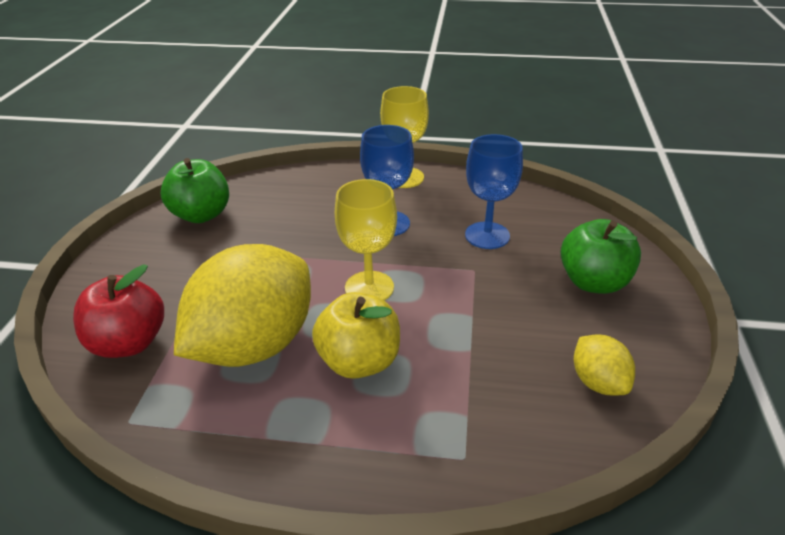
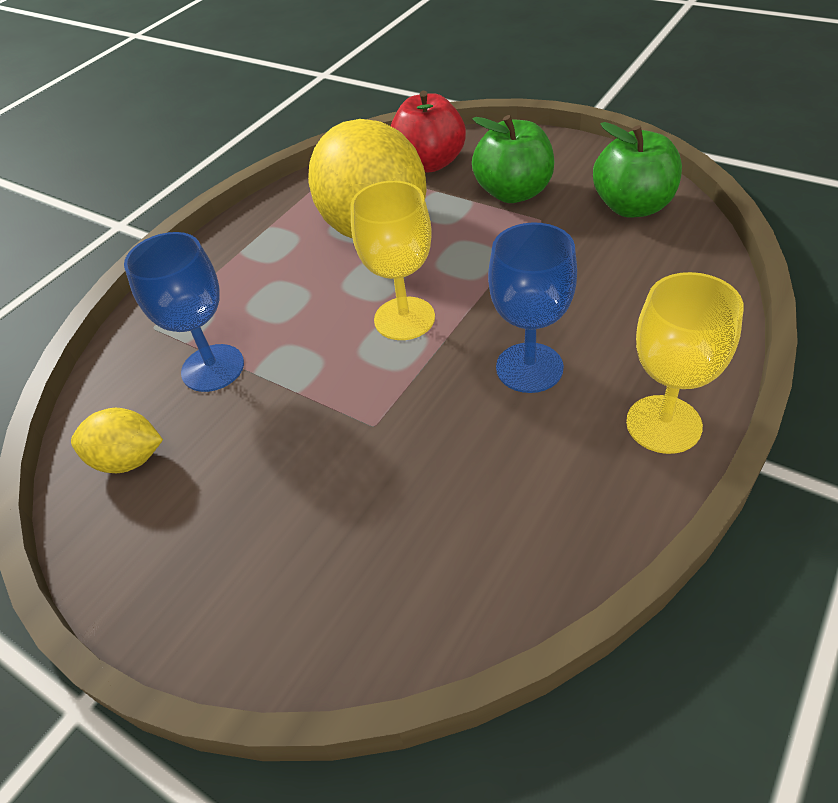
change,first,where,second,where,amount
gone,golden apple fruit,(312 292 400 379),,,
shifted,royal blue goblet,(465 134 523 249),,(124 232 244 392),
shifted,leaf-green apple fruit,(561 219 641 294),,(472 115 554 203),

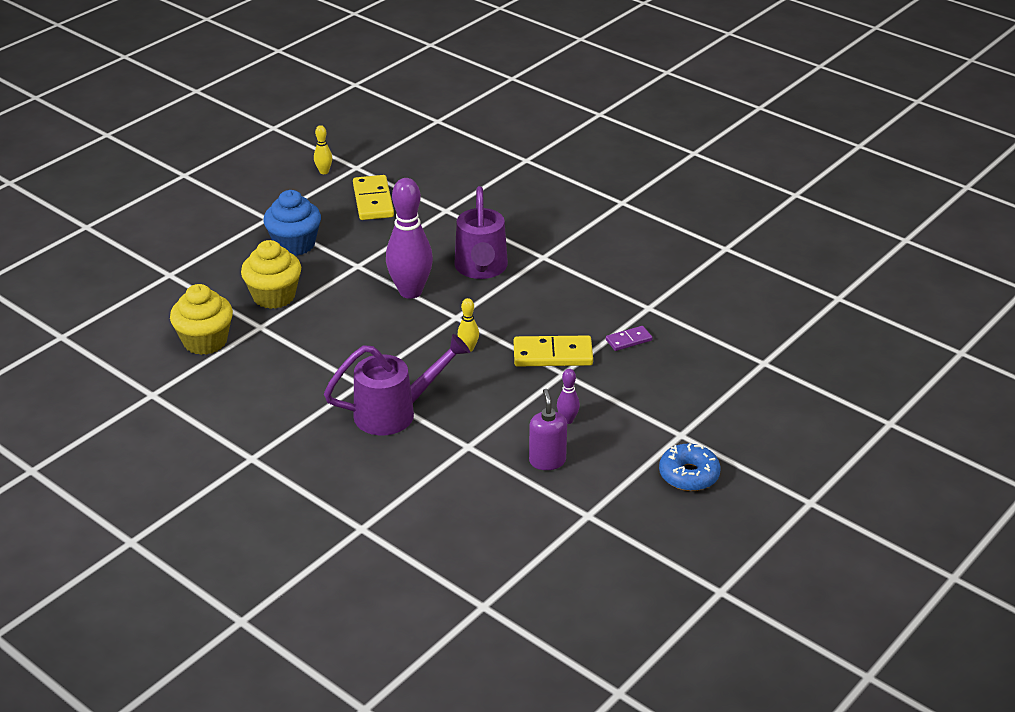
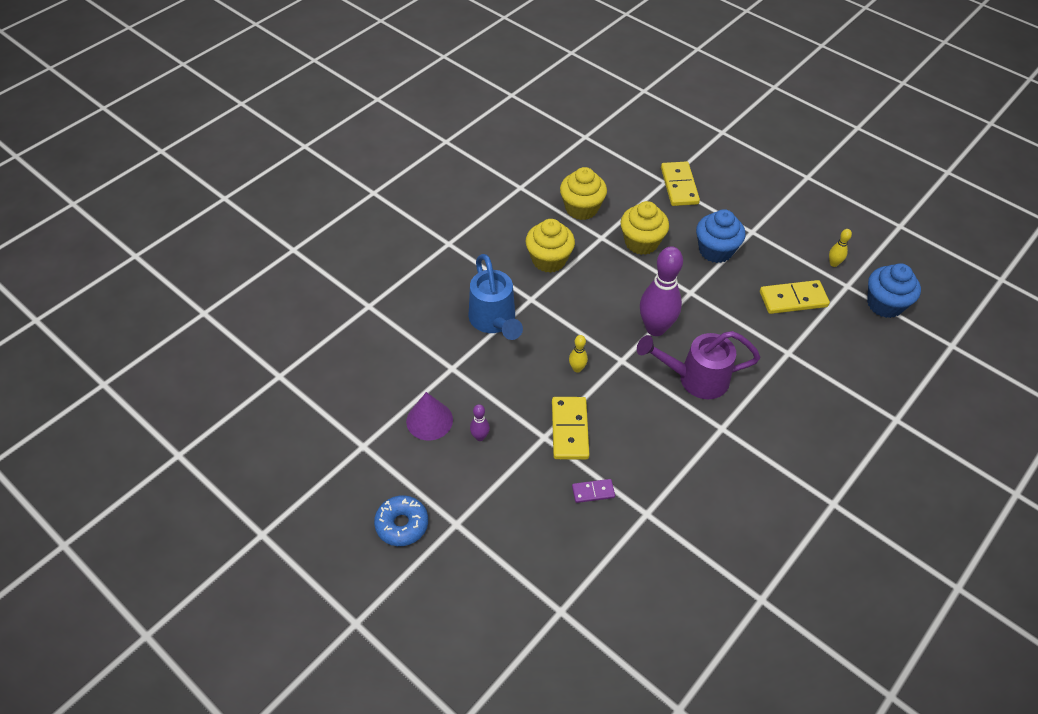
change,first,where,second,where,amount
new,,,golden cupcake,(526 219 575 273),
new,,,golden domino tile,(661 161 700 206),
new,,,royal blue cupcake,(867 263 921 318),
swapped,royal purple soap dispenser,(529 389 567 470),royal purple cone,(406 392 453 441),
repainted,royal purple watering pot,(324 334 470 435),royal blue watering pot,(468 254 523 340),
rotated,royal purple domino tile,(606 326 652 351),,(572 479 615 503),75 degrees counterclockwise

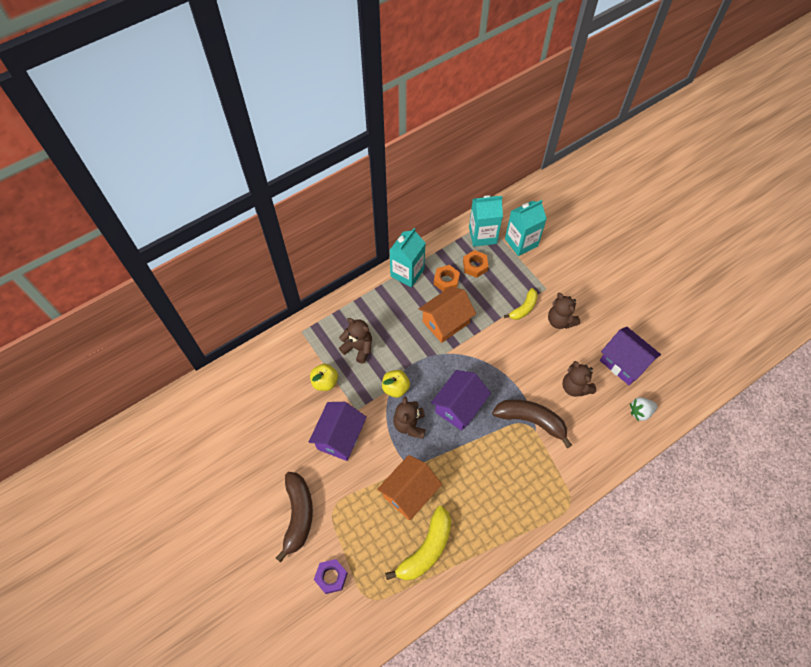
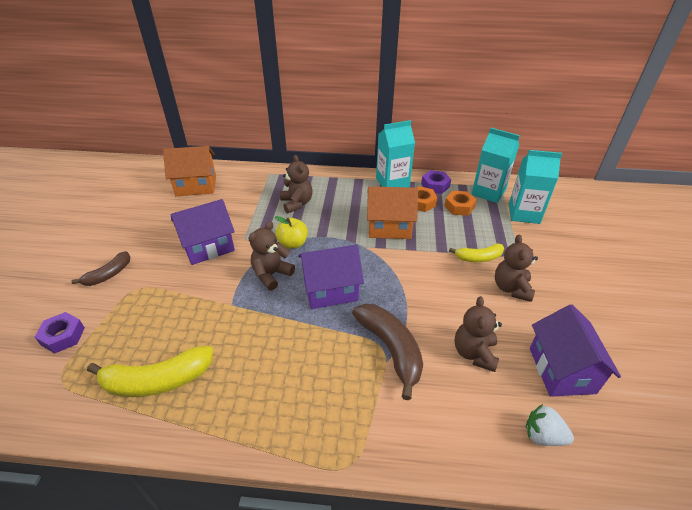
change,first,where,second,where,amount
gone,golden apple fruit,(310 364 338 391),,,
new,,,royal purple hexagon nut,(421 170 451 194),
shifted,orange-coloured toy house,(377 455 442 520),,(163 146 216 196),
scaled,russet toy banana,(276 472 313 563),,(71 251 130 286),x0.60

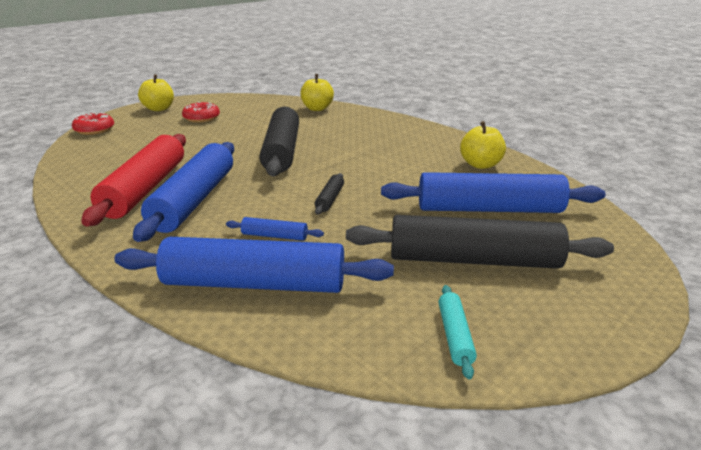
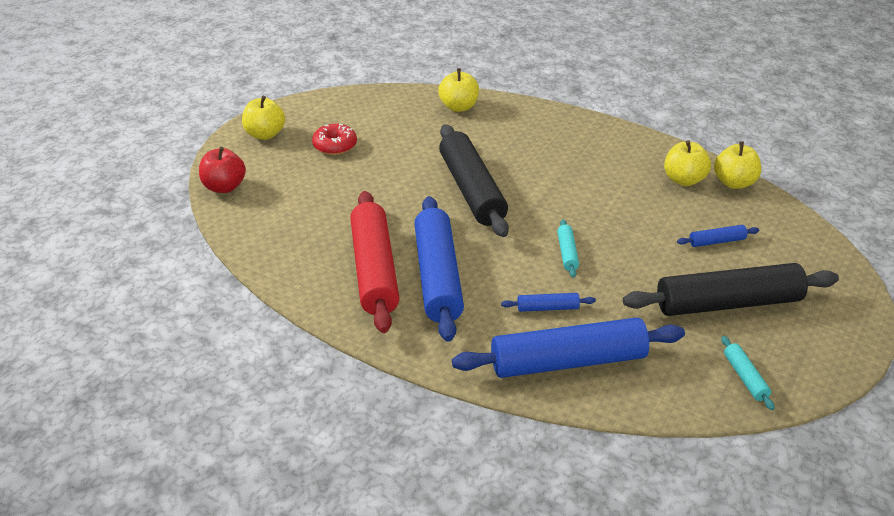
change,first,where,second,where,amount
new,,,golden apple fruit,(714 141 761 189),
swapped,crimson doughnut,(72 112 114 135),crimson apple fruit,(199 147 246 193),
repainted,black dough roller,(315 173 344 215),teal dough roller,(557 219 579 278),
scaled,royal blue dough roller,(381 172 606 213),,(677 225 759 247),x0.42

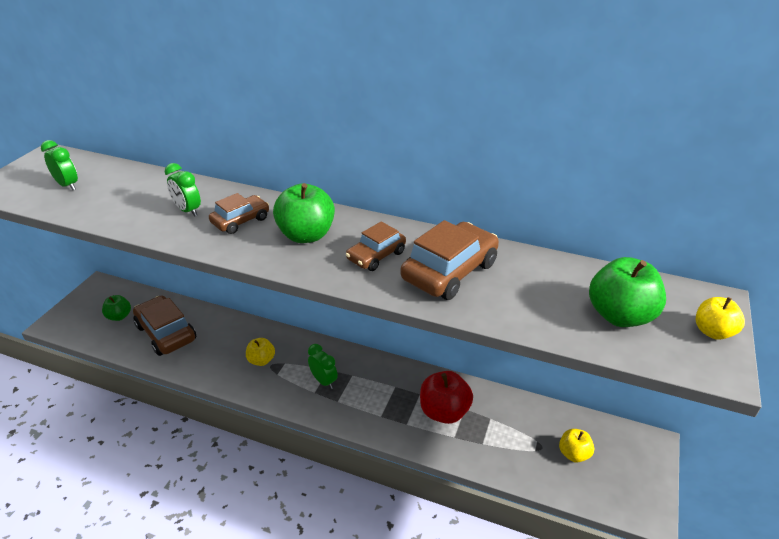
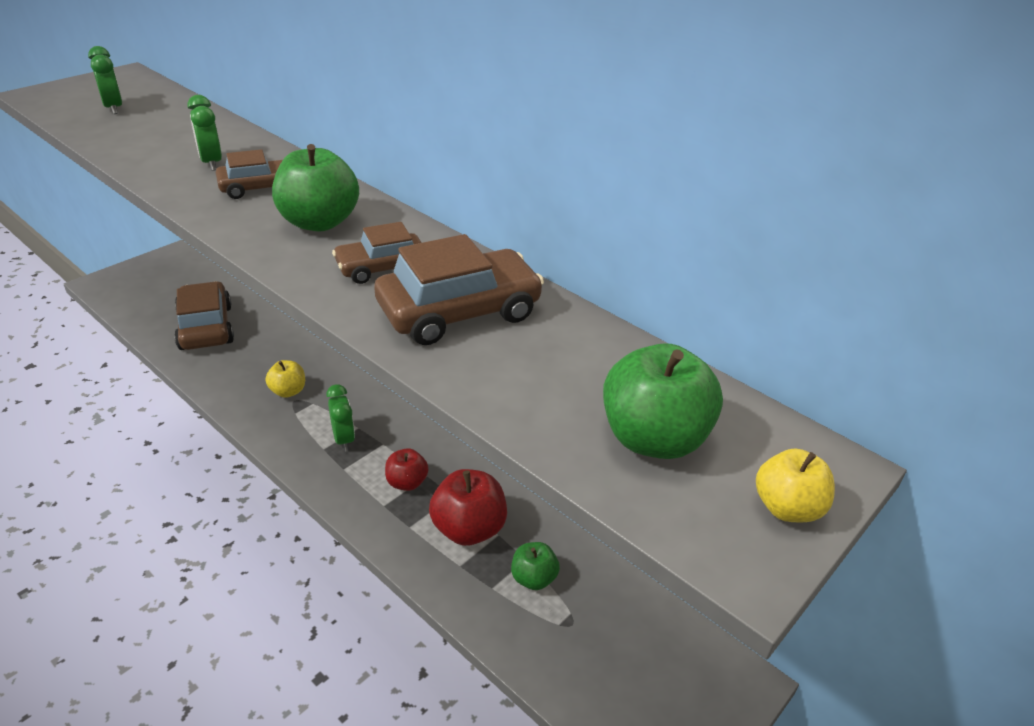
change,first,where,second,where,amount
gone,golden apple fruit,(559 429 594 463),,,
new,,,crimson apple fruit,(385 448 429 491),
shifted,leaf-green apple fruit,(102 295 131 321),,(511 542 560 590),

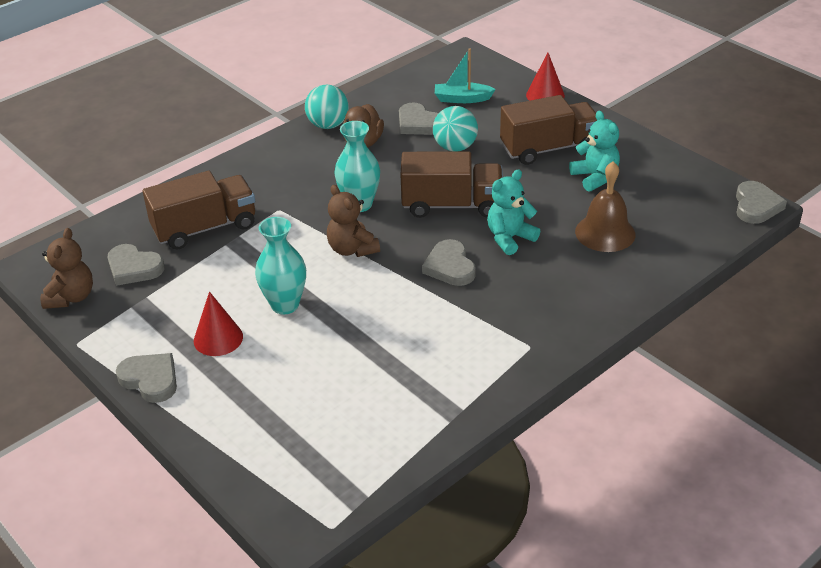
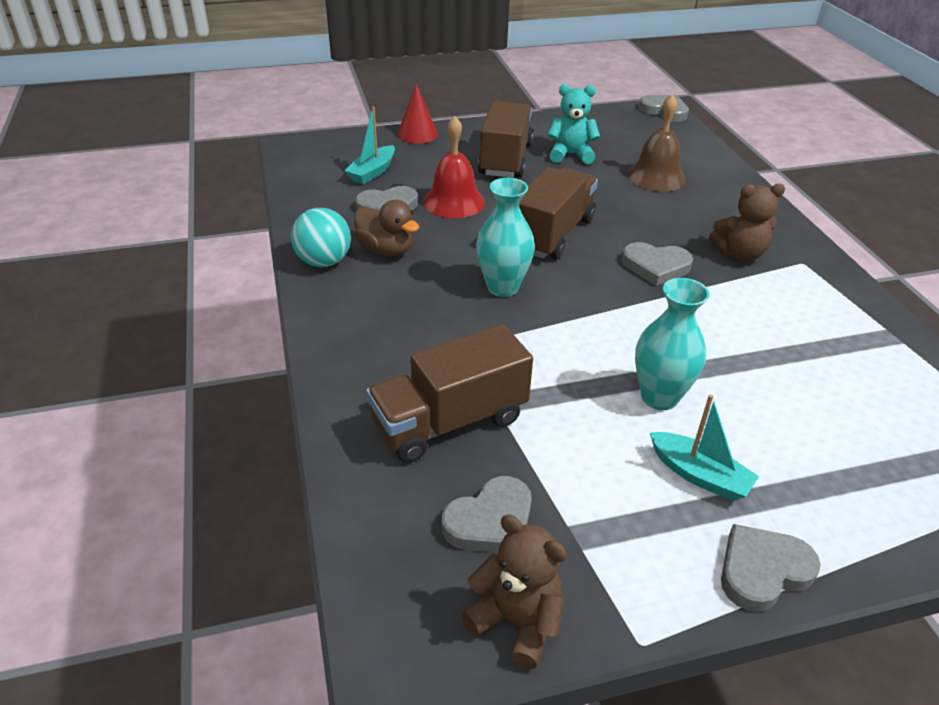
change,first,where,second,where,amount
gone,teal teddy bear,(487 170 540 255),,,
shifted,russet teddy bear,(327 185 380 257),,(709 184 785 261),
swapped,crimson cone,(194 292 243 356),teal sailboat,(649 394 759 501),
swapped,teal play ball,(433 106 478 152),crimson school bell,(423 116 485 218),
rotated,russet toy truck,(143 171 255 249),,(366 324 533 463),120 degrees counterclockwise

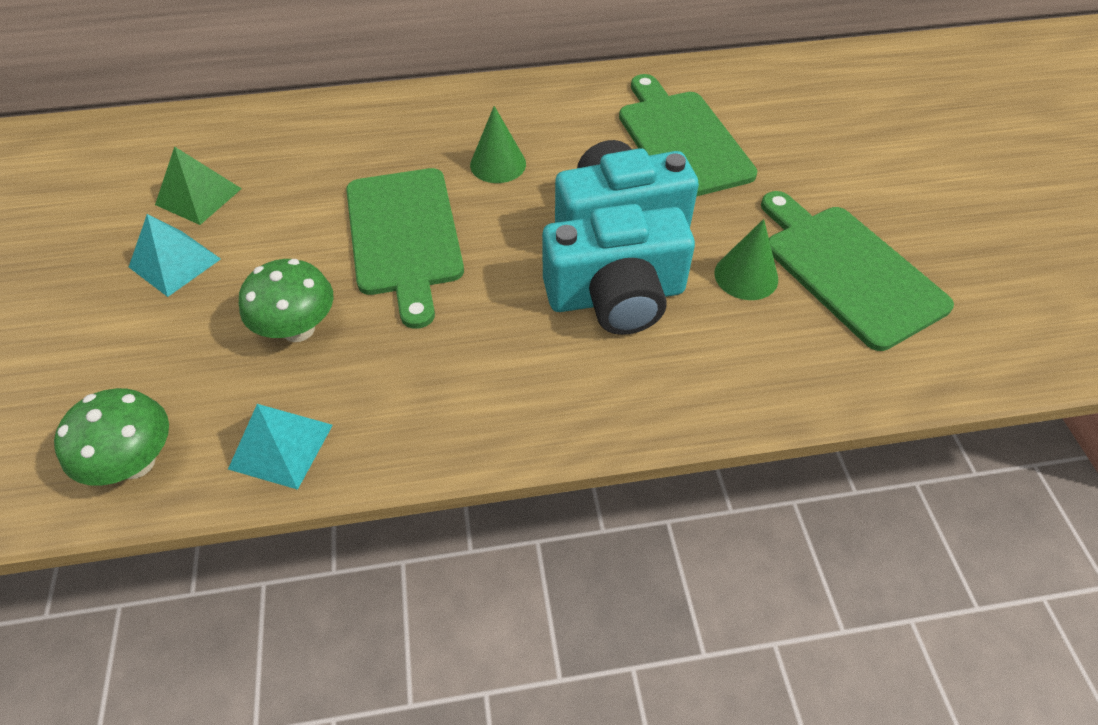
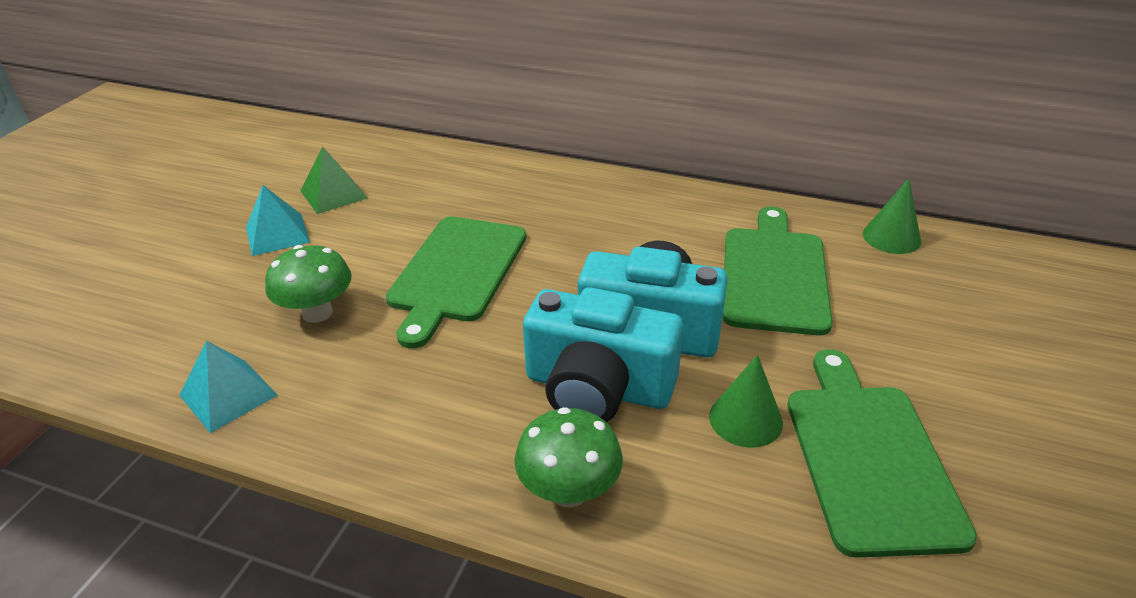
change,first,where,second,where,amount
shifted,leaf-green mushroom,(54 388 169 486),,(514 407 623 507),
shifted,leaf-green cone,(470 106 526 183),,(863 178 921 254),

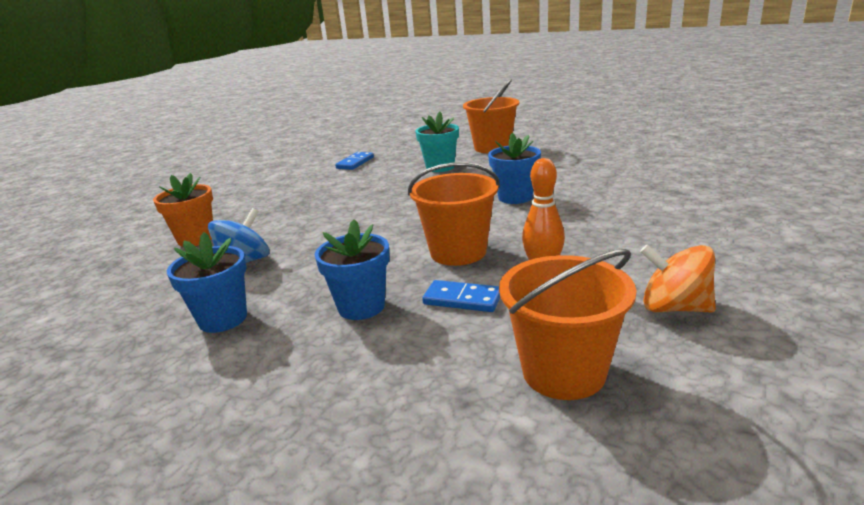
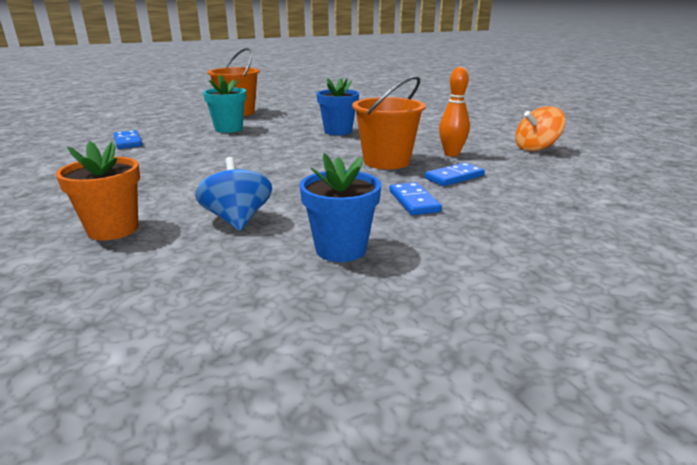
change,first,where,second,where,amount
gone,orange-coloured bucket,(499 249 637 400),,,
swapped,royal blue potted plant,(315 219 390 320),royal blue domino tile,(389 182 442 215),

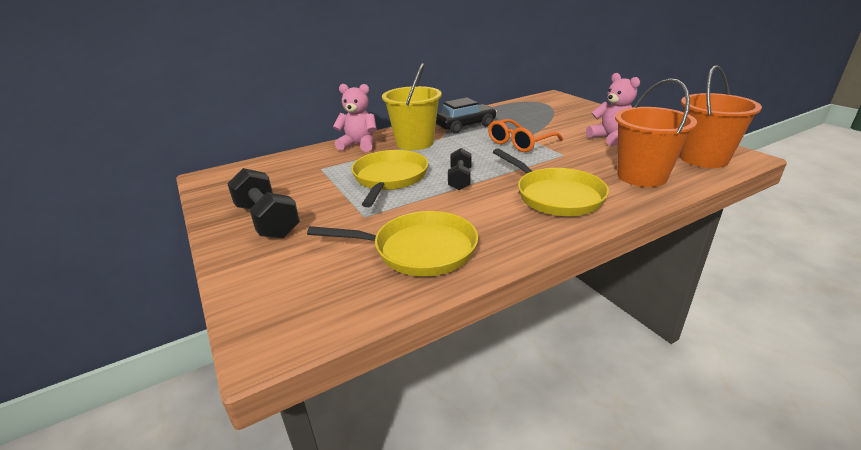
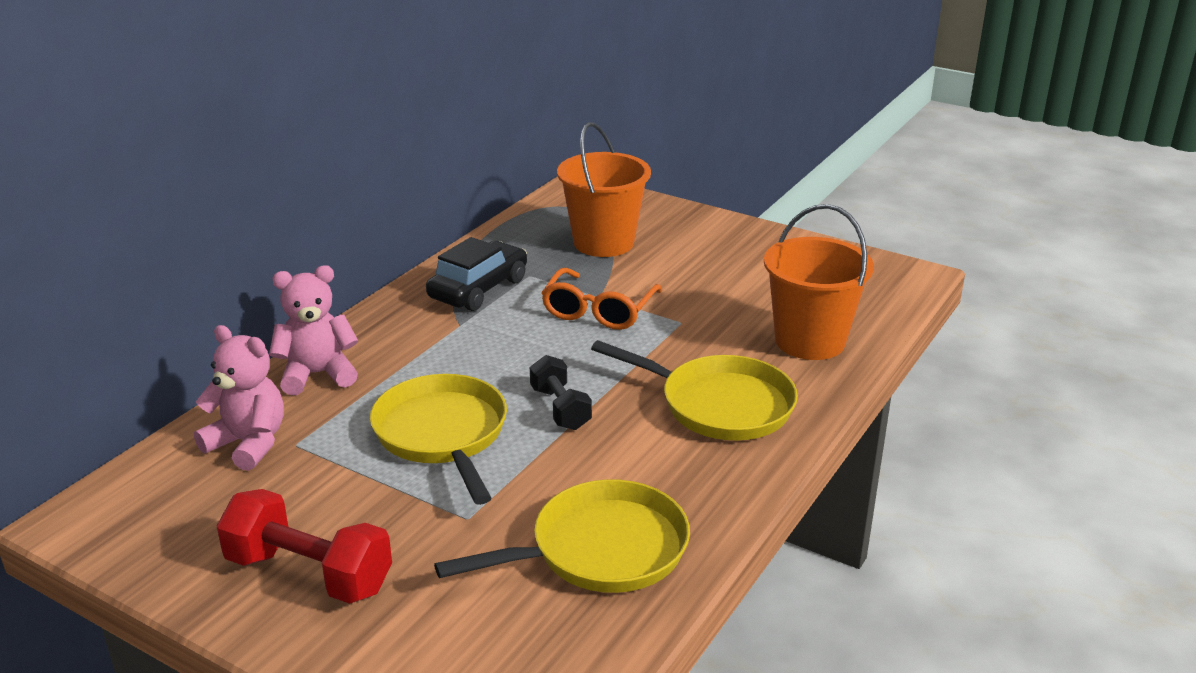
change,first,where,second,where,amount
gone,golden bucket,(382 63 442 150),,,
shifted,pink teddy bear,(586 73 640 146),,(194 325 284 471),
shifted,orange-coloured bucket,(680 65 762 168),,(557 122 651 257),
repainted,black hand weight,(227 168 300 239),crimson hand weight,(217 489 392 604),

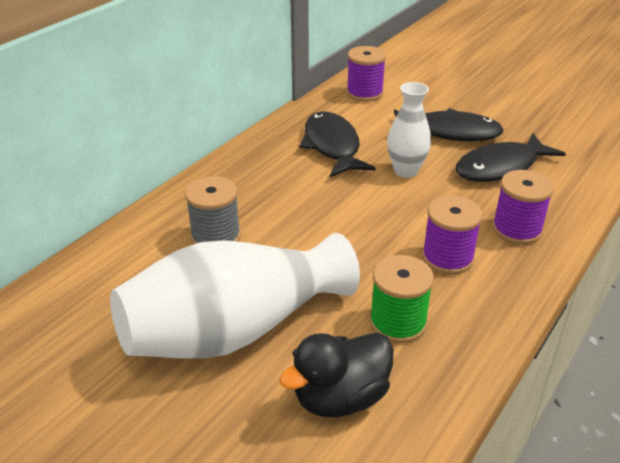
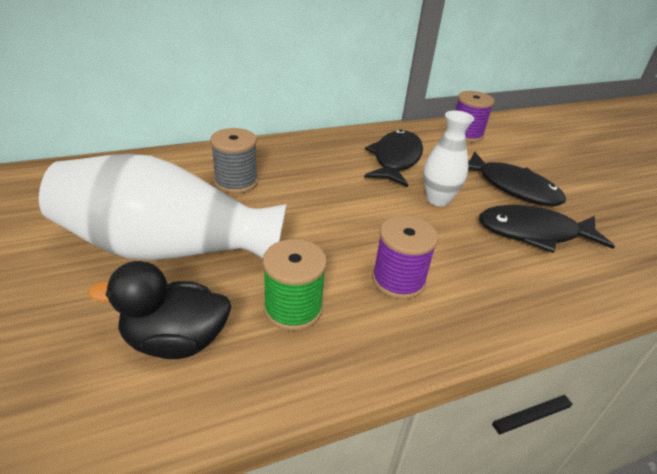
change,first,where,second,where,amount
gone,royal purple bobbin,(492 170 554 245),,,

